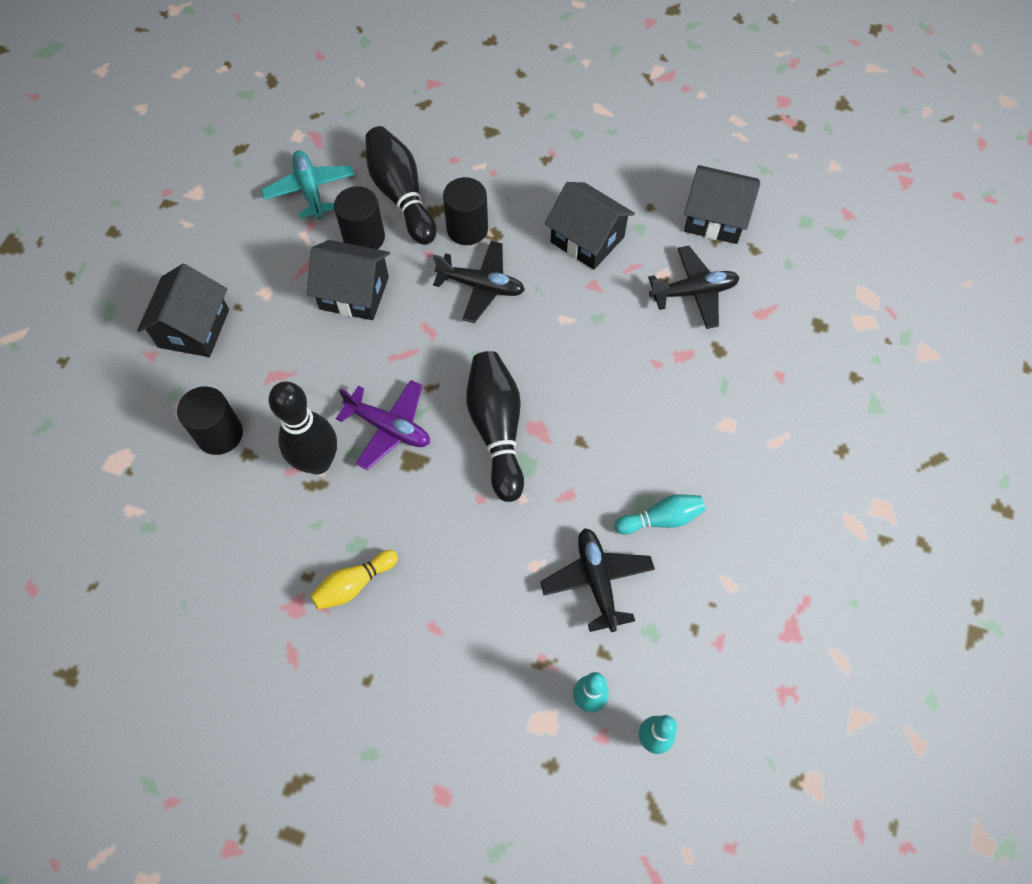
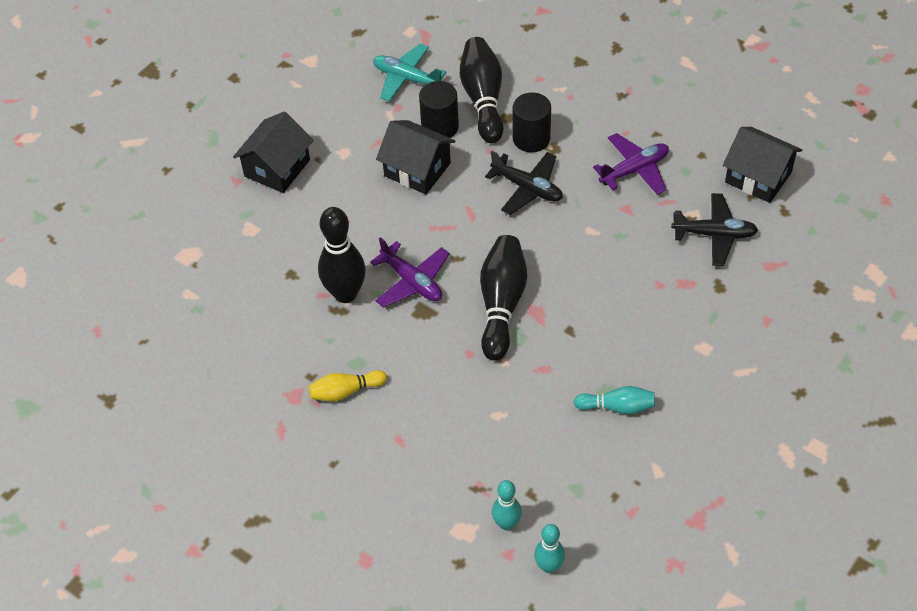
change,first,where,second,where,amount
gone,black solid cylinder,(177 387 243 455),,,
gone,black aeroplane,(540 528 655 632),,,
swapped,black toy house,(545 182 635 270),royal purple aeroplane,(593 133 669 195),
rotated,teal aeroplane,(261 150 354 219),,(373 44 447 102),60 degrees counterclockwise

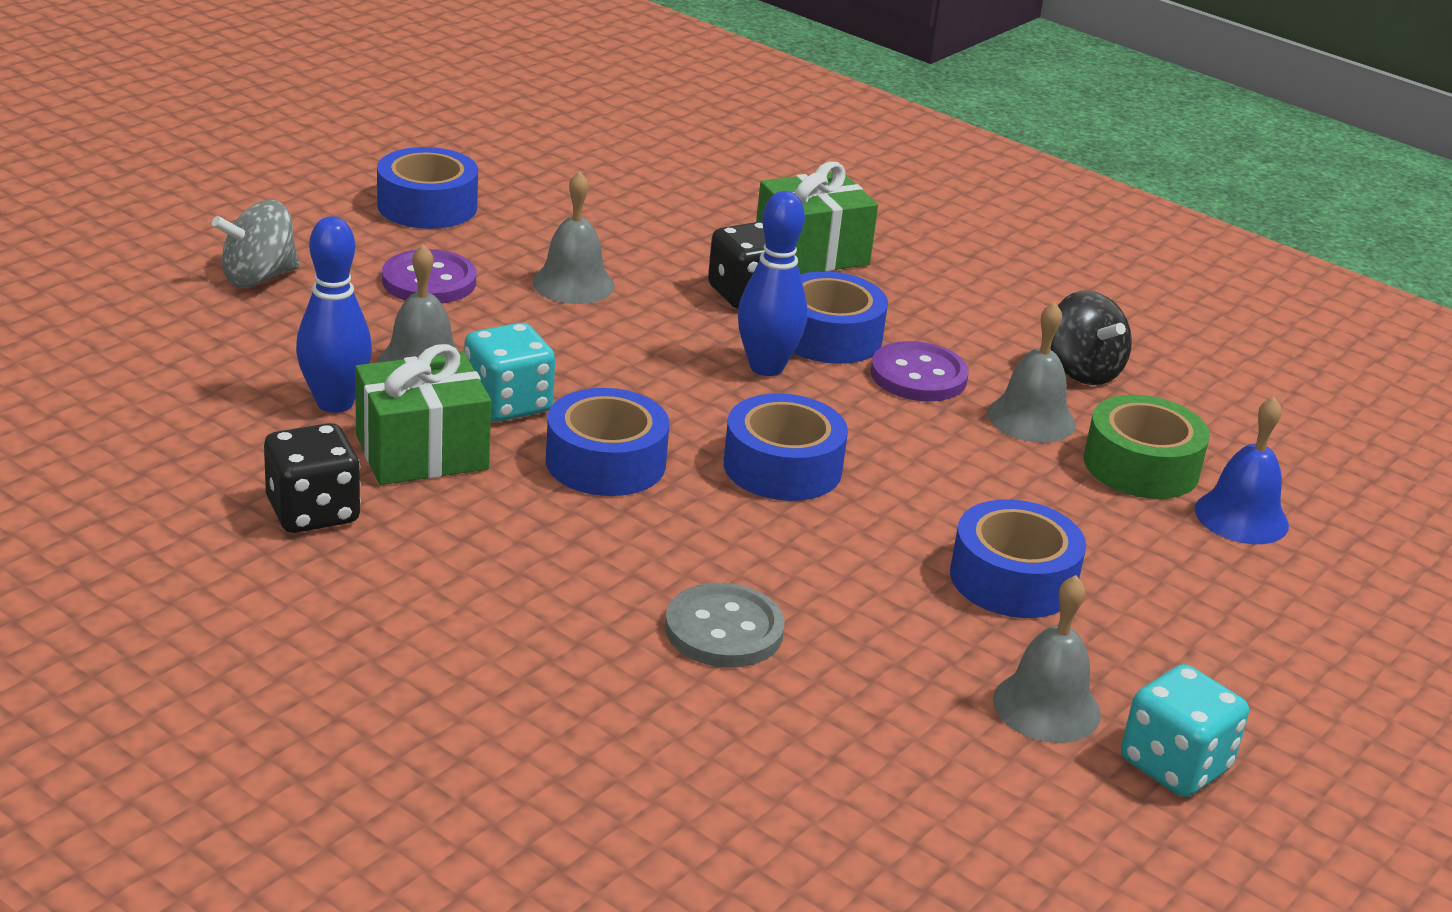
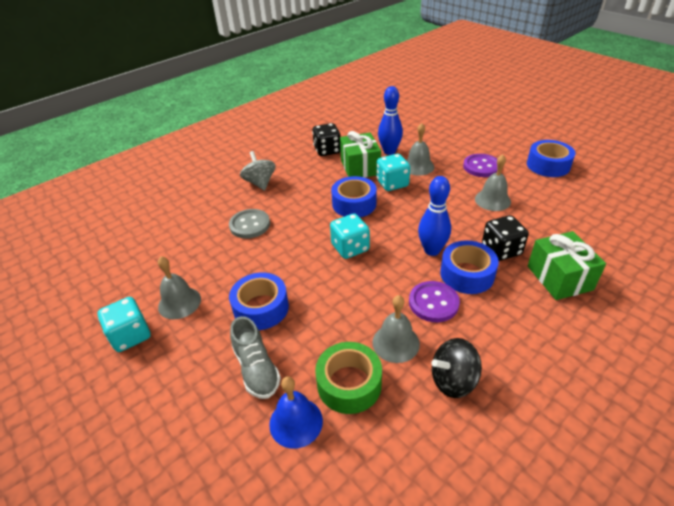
change,first,where,second,where,amount
new,,,gray lace-up shoe,(230 316 281 399),
shifted,gray whirligig,(212 200 300 288),,(240 151 276 191),
swapped,royal blue sticky tape,(724 393 848 501),teal game die,(330 214 370 259),

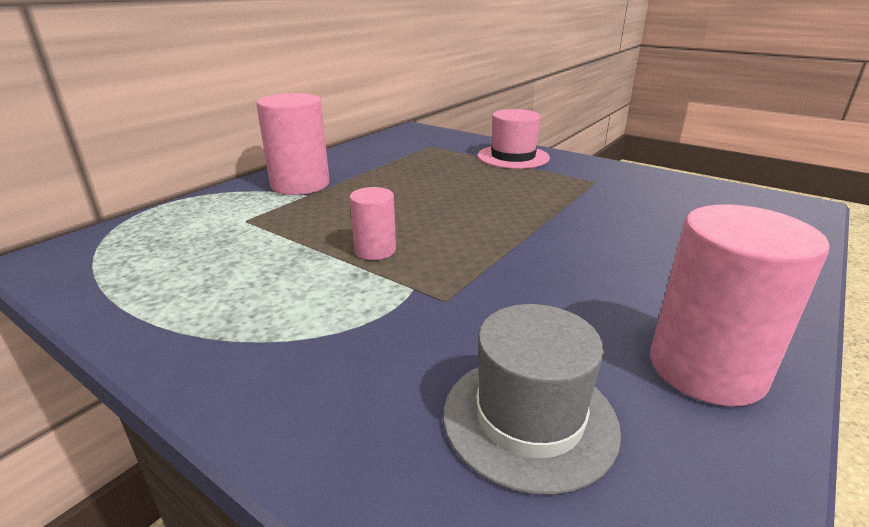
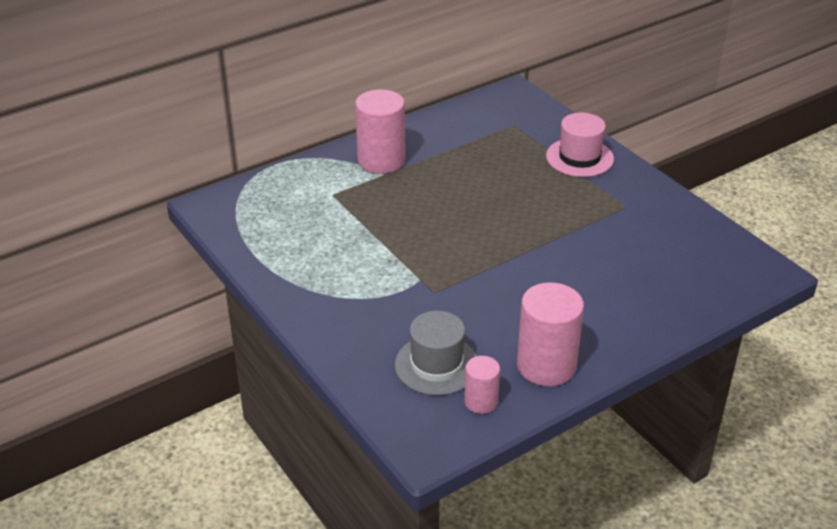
change,first,where,second,where,amount
shifted,pink solid cylinder,(349 187 396 260),,(464 356 500 414),

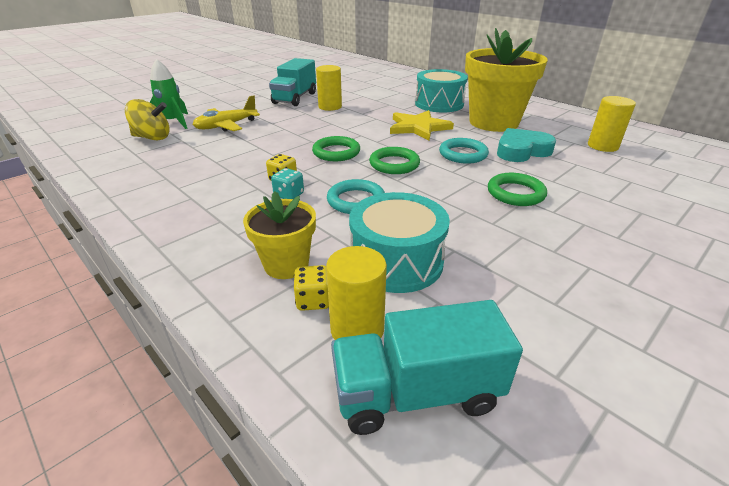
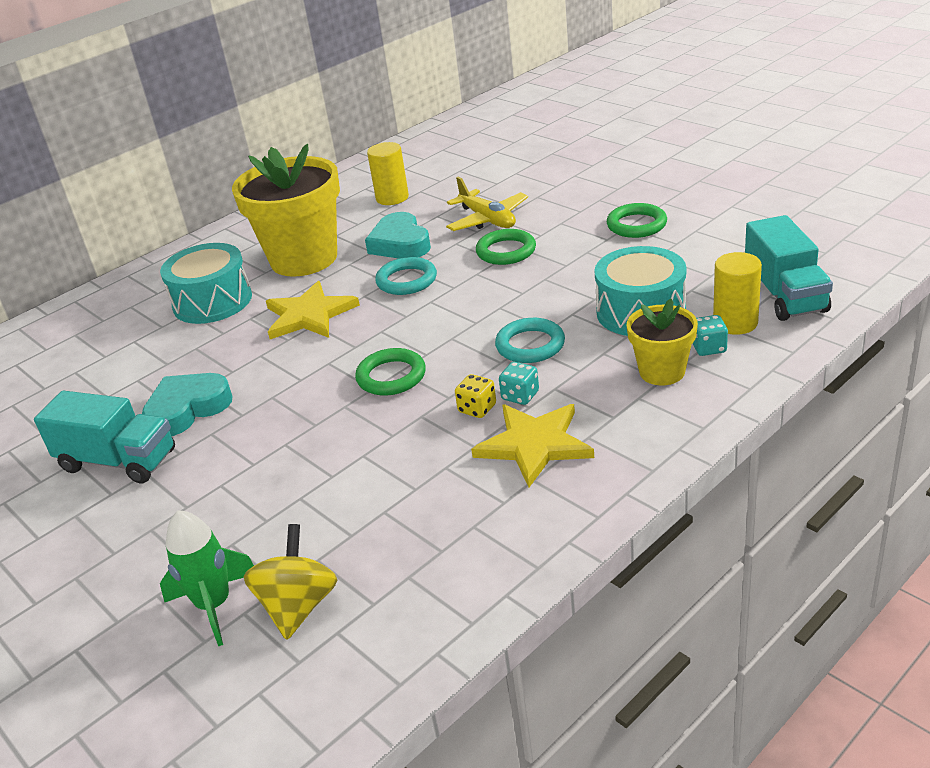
change,first,where,second,where,amount
new,,,golden star,(471 404 594 487),
shifted,golden aeroplane,(193 95 260 132),,(446 177 528 231),
shifted,leaf-green torus,(369 147 420 174),,(607 203 667 238),
swapped,golden solid cylinder,(316 65 342 111),teal heart,(142 373 233 436),
repainted,golden game die,(294 265 329 311),teal game die,(693 315 728 356),

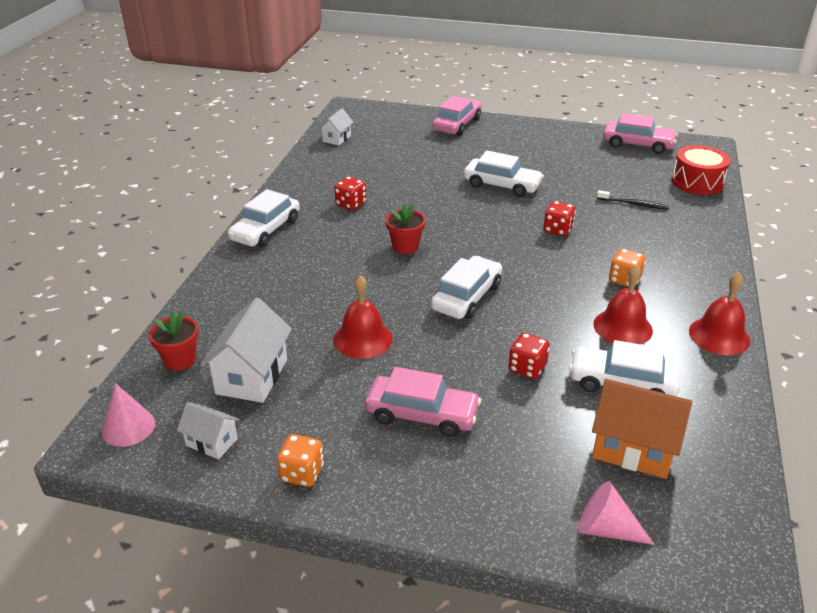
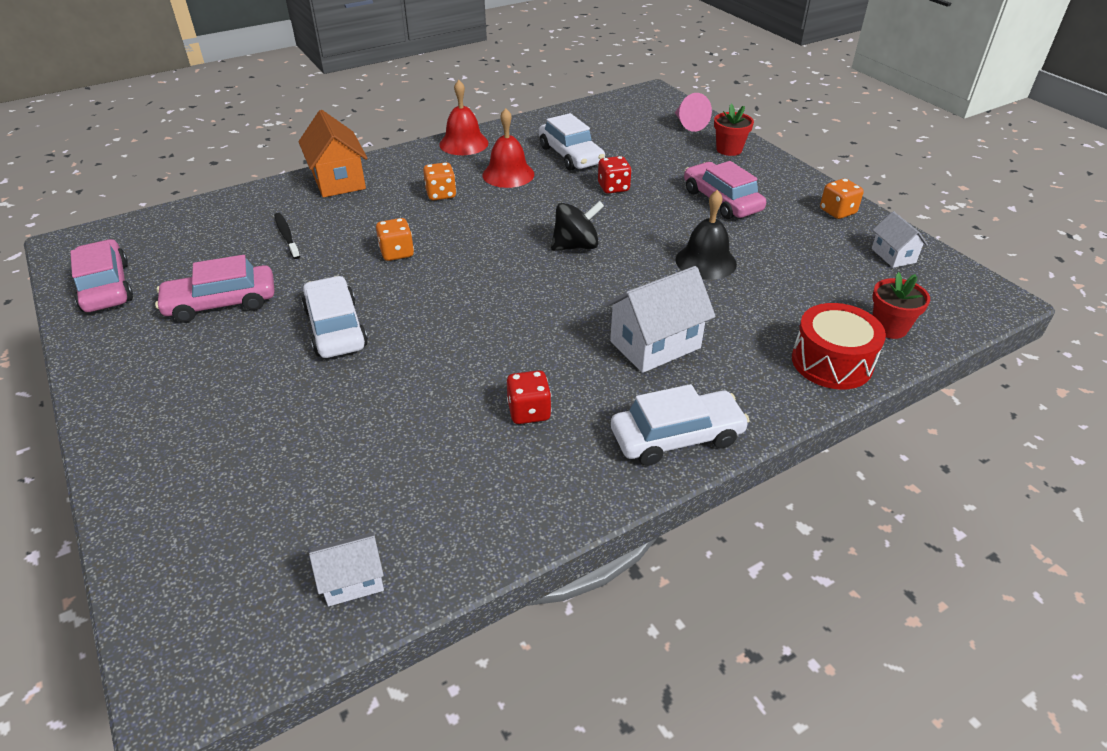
change,first,where,second,where,amount
gone,pink cone,(102 383 155 447),,,
shifted,white toy house,(200 298 292 403),,(604 266 716 373),
shifted,crimson potted plant,(386 203 425 254),,(714 104 754 156),
shifted,pink toy car,(433 96 482 136),,(155 255 274 323),
shifted,orange-coloured toy house,(592 379 692 479),,(298 110 367 198),
shifted,crimson drum,(671 145 730 195),,(792 303 886 389),
swapped,white toy car,(431 256 502 319),black whirligig,(551 201 604 250),
repainted,crimson school bell,(333 275 393 359),black school bell,(675 190 737 280),
repainted,crimson game die,(543 201 576 236),orange-coloured game die,(376 218 414 261),

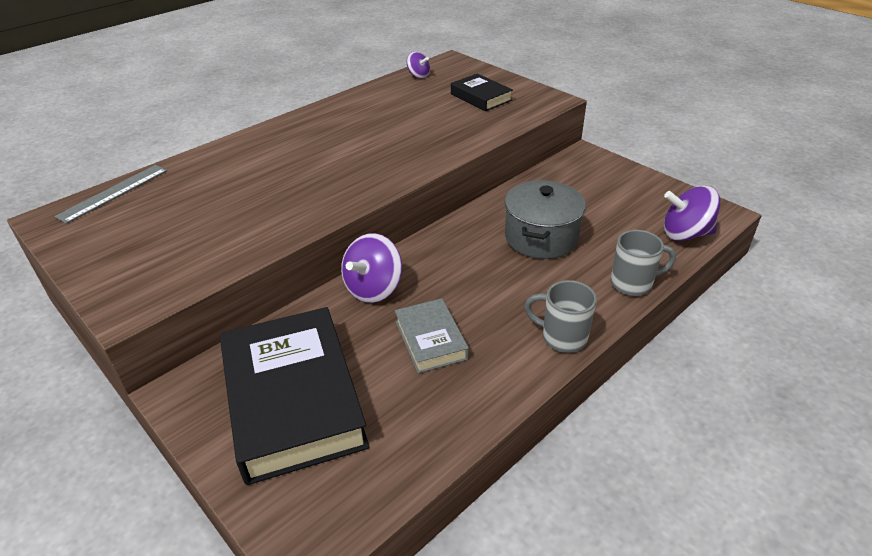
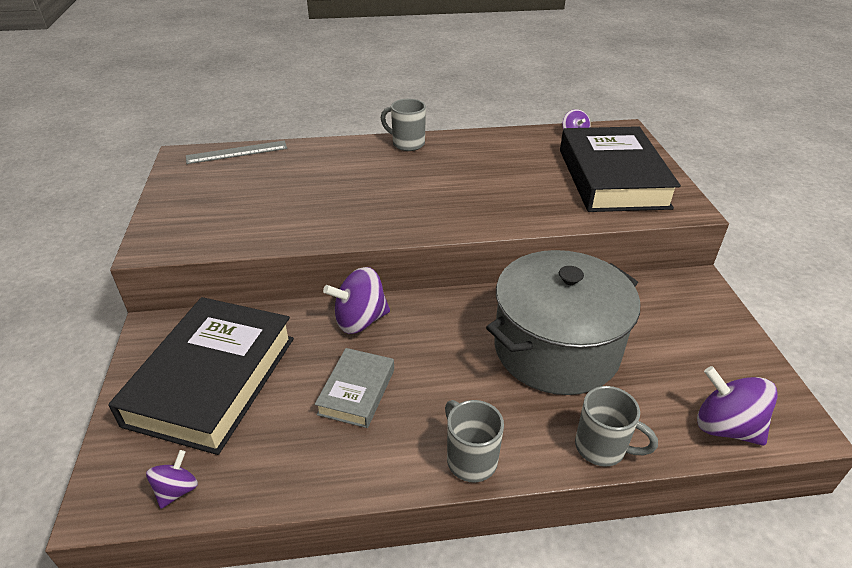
change,first,where,second,where,amount
new,,,royal purple whirligig,(146 450 198 509),
new,,,gray mug,(381 99 426 151),
scaled,black book,(451 74 513 111),,(560 126 681 212),x2.01
scaled,gray cooking pot,(505 180 586 259),,(486 250 640 395),x1.50

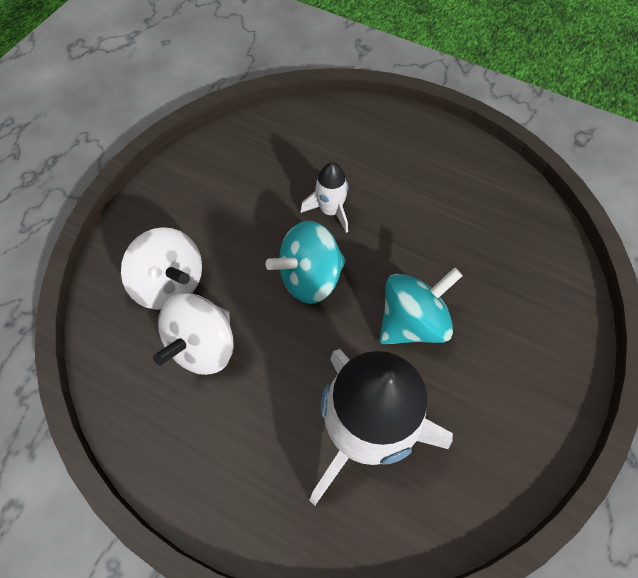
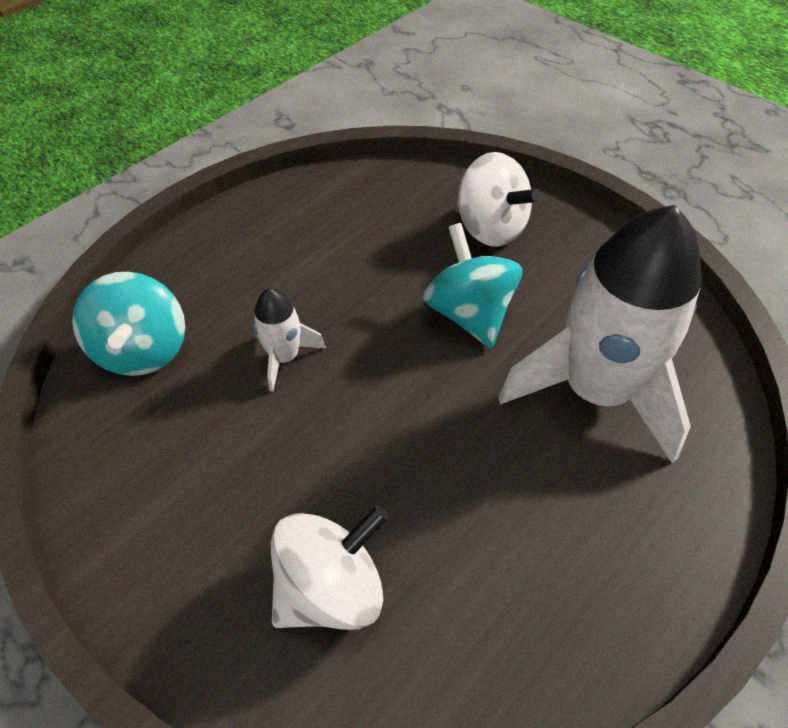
change,first,where,second,where,amount
shifted,white whirligig,(153 293 234 375),,(457 152 541 247),
shifted,teal whirligig,(266 221 346 304),,(72 272 185 376),

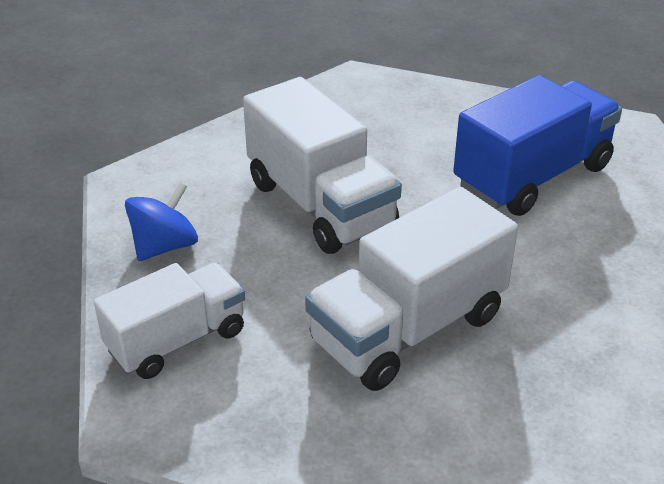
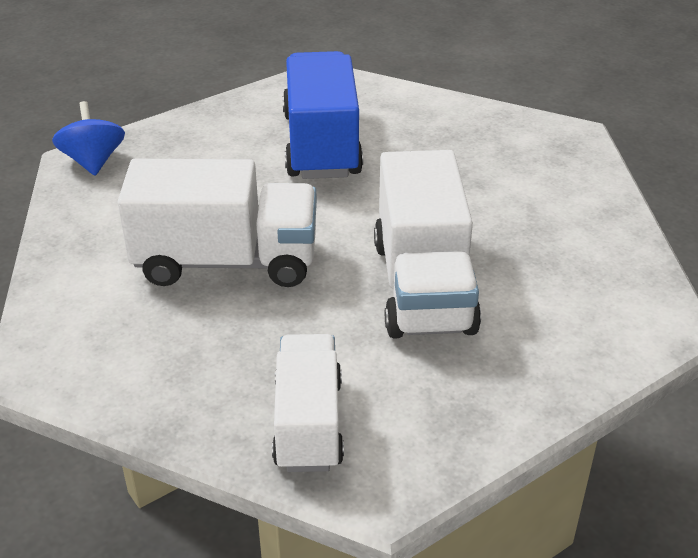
change,first,where,second,where,amount
shifted,royal blue whirligig,(125 182 198 261),,(52 101 125 176),

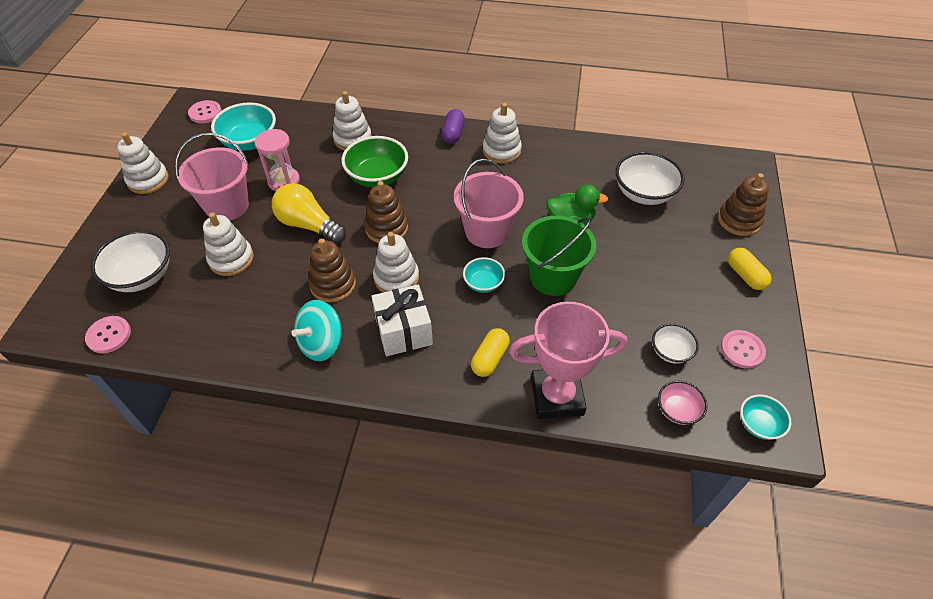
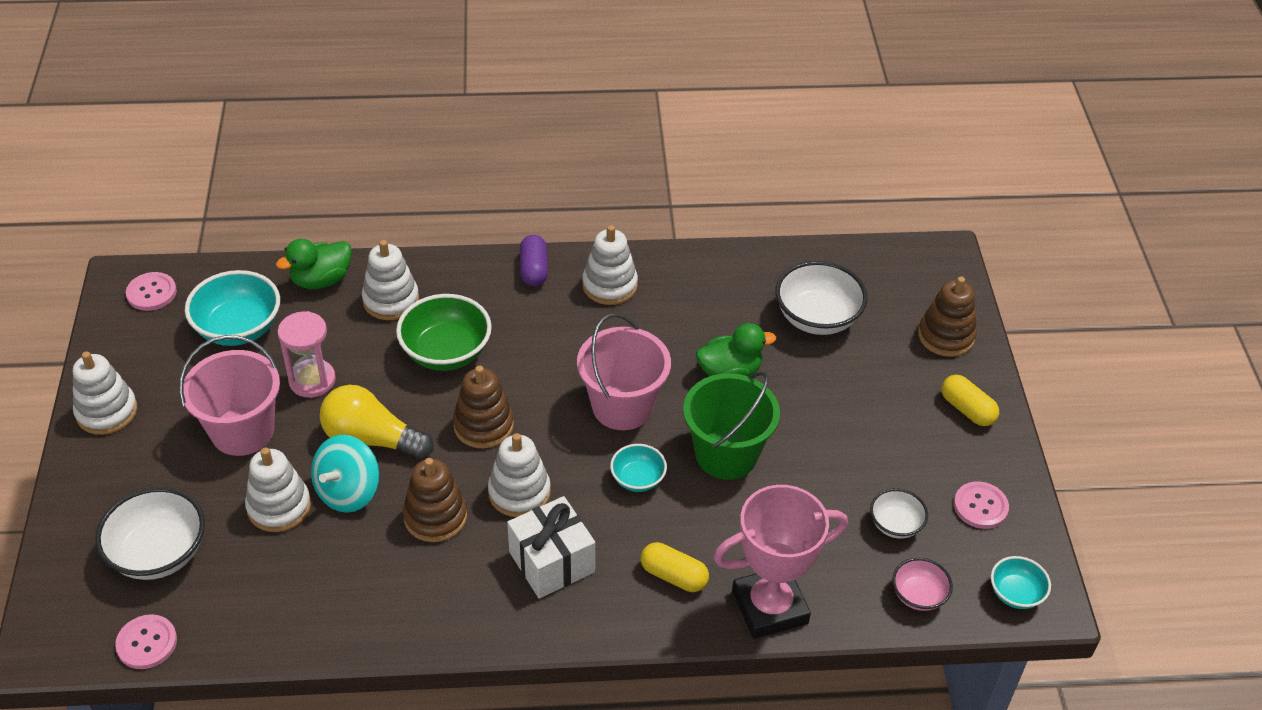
change,first,where,second,where,amount
new,,,leaf-green rubber duck,(276 239 352 289),
shifted,teal whirligig,(291 300 342 361),,(311 435 379 513),
rotated,golden pill shape,(471 328 510 377),,(641 542 709 592),75 degrees counterclockwise

